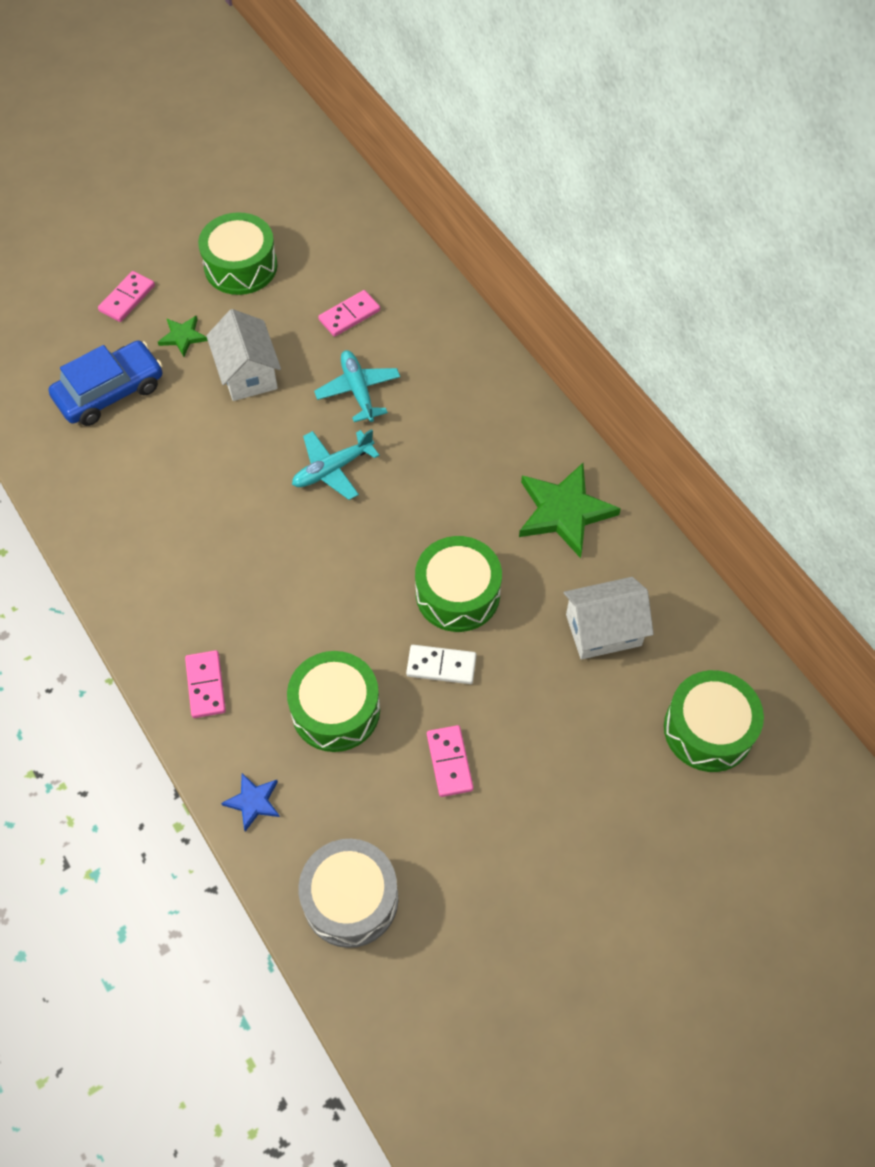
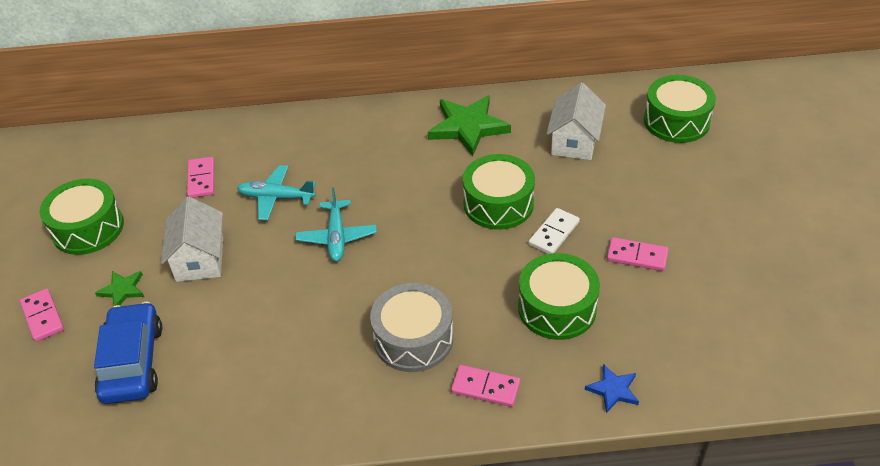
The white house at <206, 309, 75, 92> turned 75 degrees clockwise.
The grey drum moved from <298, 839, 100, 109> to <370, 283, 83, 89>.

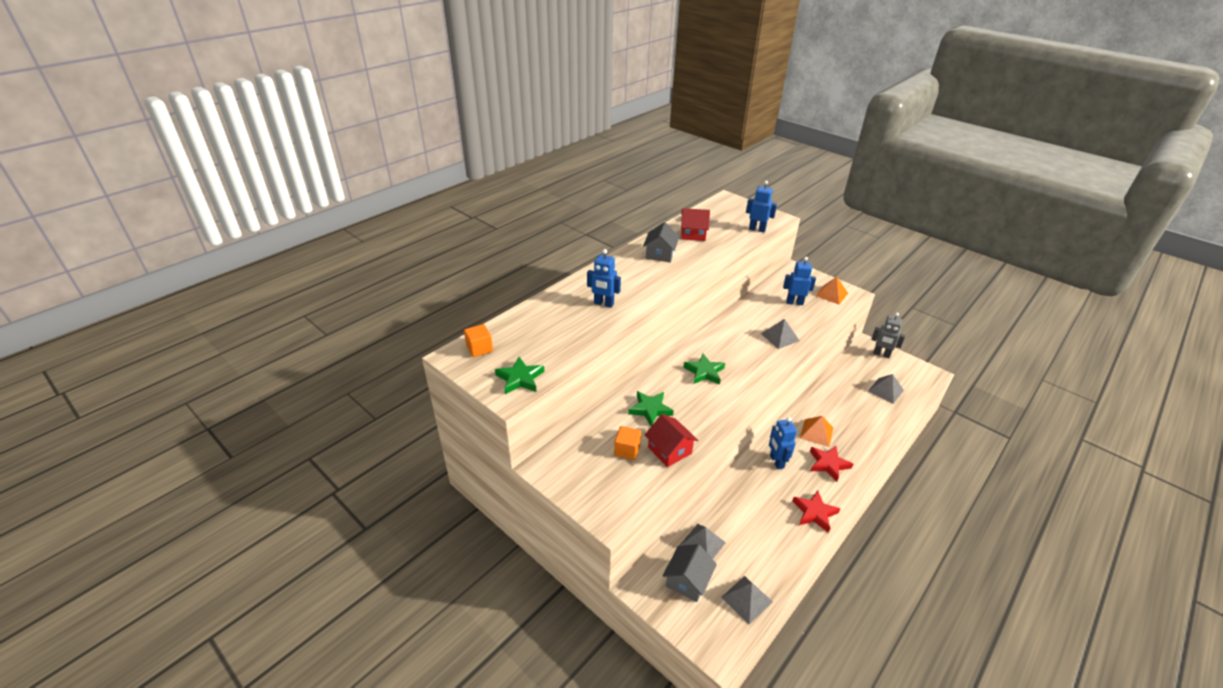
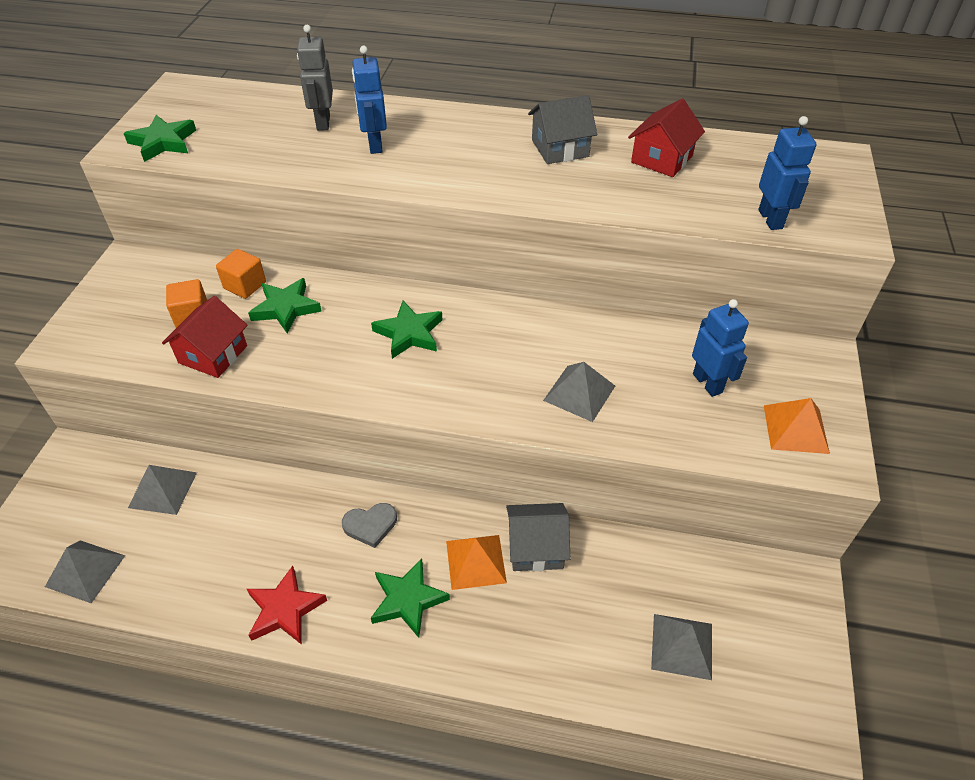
The orange cube moved from <464, 324, 29, 33> to <216, 249, 50, 50>.
The grey robot moved from <871, 312, 34, 46> to <297, 25, 36, 106>.
The blue robot at <769, 417, 28, 52> was replaced by the grey heart at <342, 503, 55, 45>.
The red star at <810, 446, 43, 36> became the green star at <371, 558, 79, 80>.
The grey house moved from <663, 544, 54, 58> to <506, 503, 64, 68>.
The red house at <681, 208, 29, 33> turned 60 degrees clockwise.

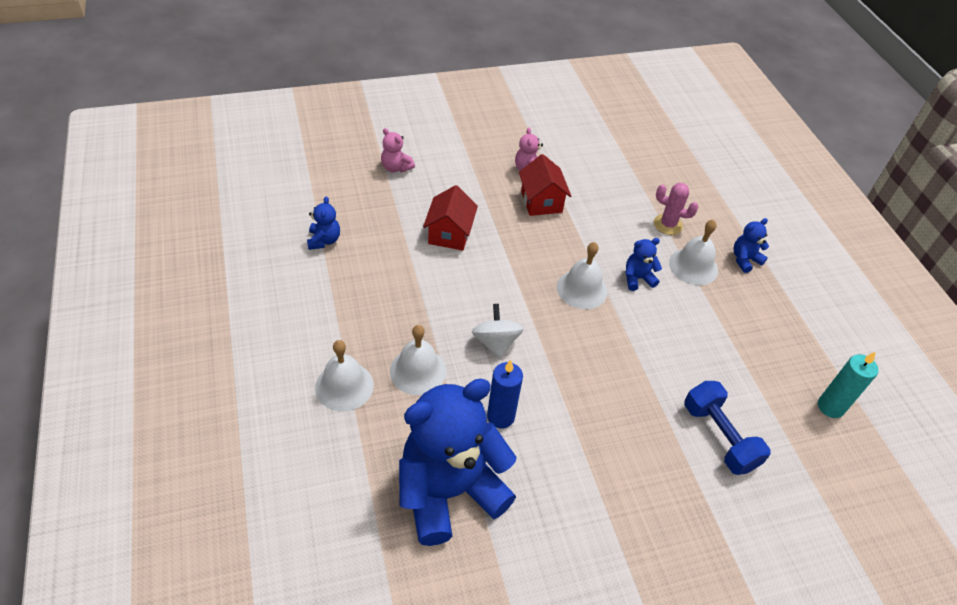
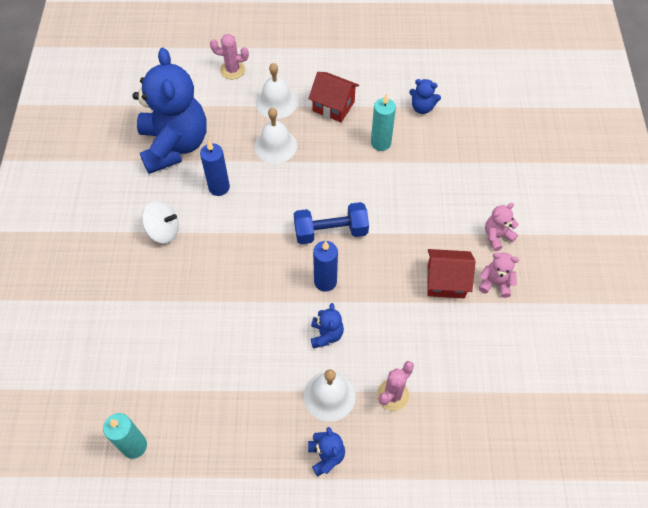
The white spinning top moved from <472, 304, 51, 55> to <142, 201, 37, 43>.
The pink cactus at <210, 34, 39, 45> appeared.
The blue dumbbell moved from <684, 381, 87, 94> to <294, 202, 75, 42>.
The red house moved from <423, 185, 55, 66> to <308, 72, 51, 50>.
The white bell at <557, 242, 51, 67> was replaced by the blue candle at <313, 241, 25, 51>.
The turquoise candle at <371, 93, 25, 58> appeared.
The pink teddy bear moved from <381, 128, 34, 44> to <485, 203, 34, 48>.

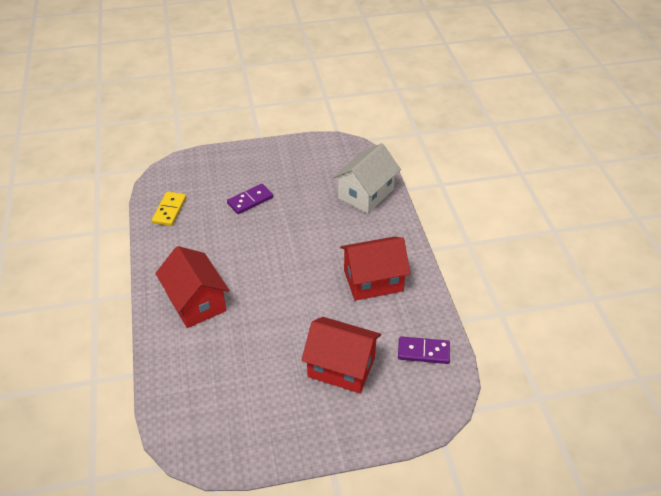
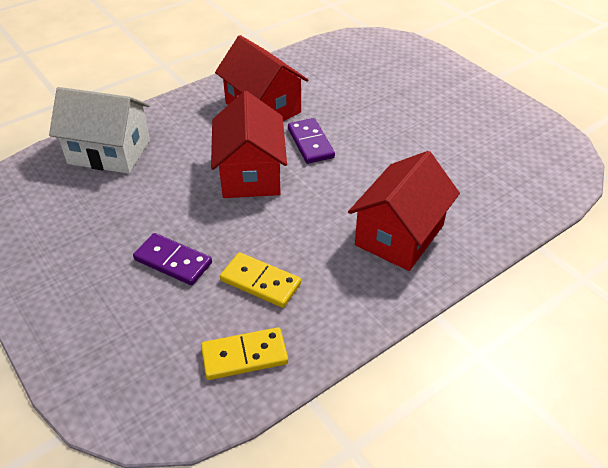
The red house moved from <301, 317, 80, 76> to <211, 91, 76, 107>.
The yellow domino at <220, 252, 81, 56> appeared.
The purple domino moved from <398, 336, 52, 28> to <288, 118, 47, 46>.

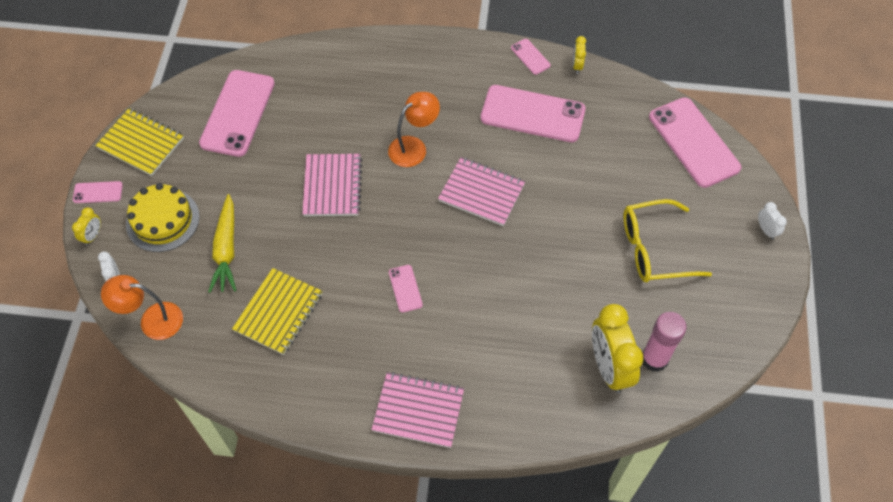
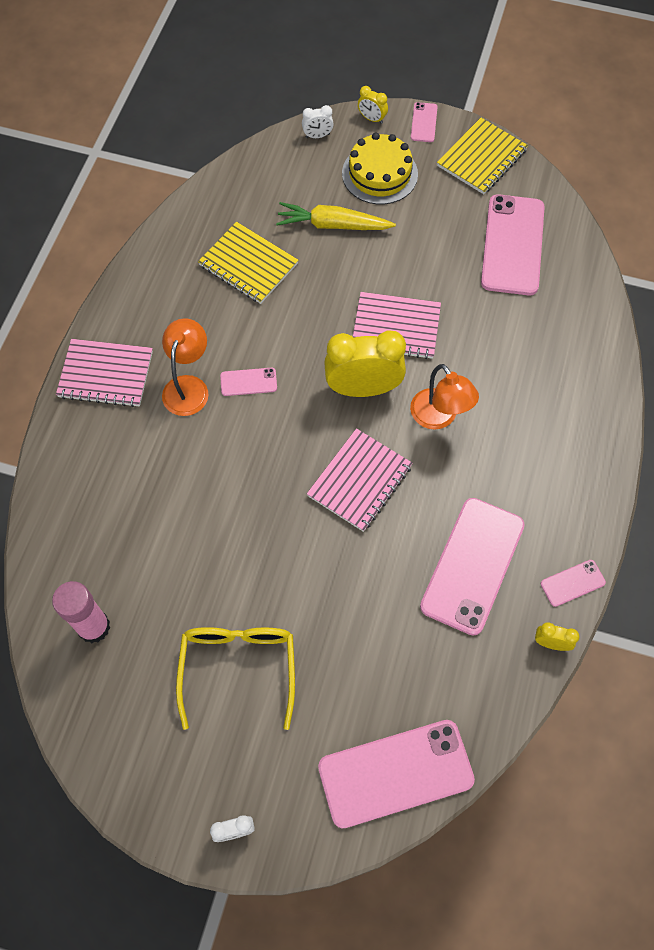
The pink notebook at <371, 372, 93, 76> turned 75 degrees clockwise.
The orange lamp moved from <101, 275, 82, 65> to <162, 318, 47, 98>.
The yellow clock moved from <592, 304, 51, 89> to <324, 330, 82, 67>.
The pink phone at <199, 70, 76, 87> turned 75 degrees clockwise.

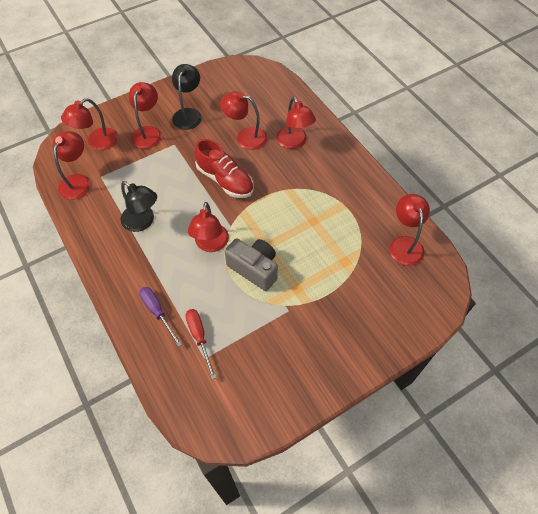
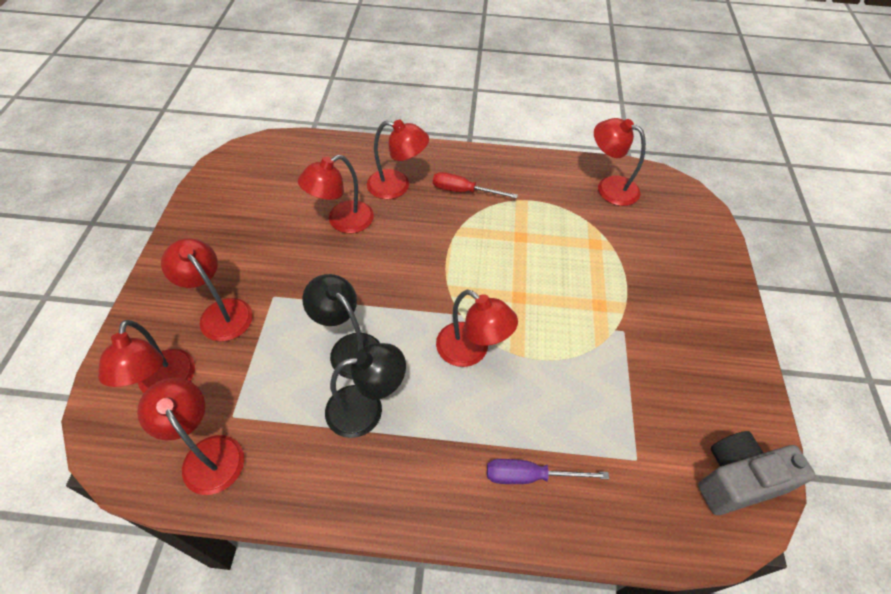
The black lamp moved from <172, 64, 30, 66> to <302, 274, 78, 105>.
The red screwdriver moved from <185, 309, 31, 70> to <433, 172, 85, 27>.
The grey camera moved from <225, 238, 53, 53> to <698, 431, 117, 84>.
The red shoe at <194, 139, 60, 59> disappeared.

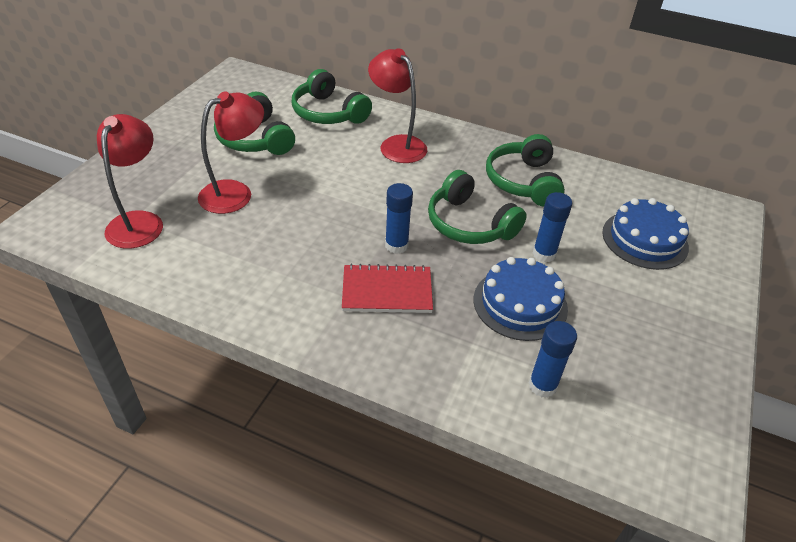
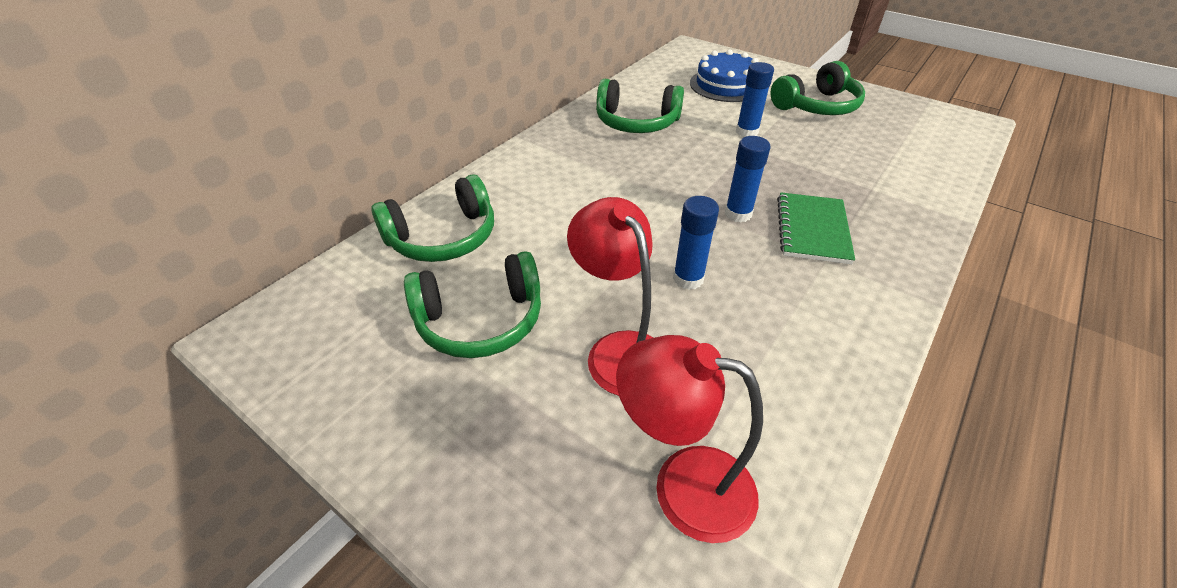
The blue glue stick moved from <529, 321, 48, 77> to <673, 196, 46, 94>.
The green headphones moved from <428, 170, 99, 74> to <770, 61, 95, 54>.
The red notebook at <342, 263, 91, 50> became the green notebook at <777, 192, 78, 72>.
The red lamp at <368, 48, 59, 115> disappeared.
The blue cake at <473, 257, 95, 84> disappeared.

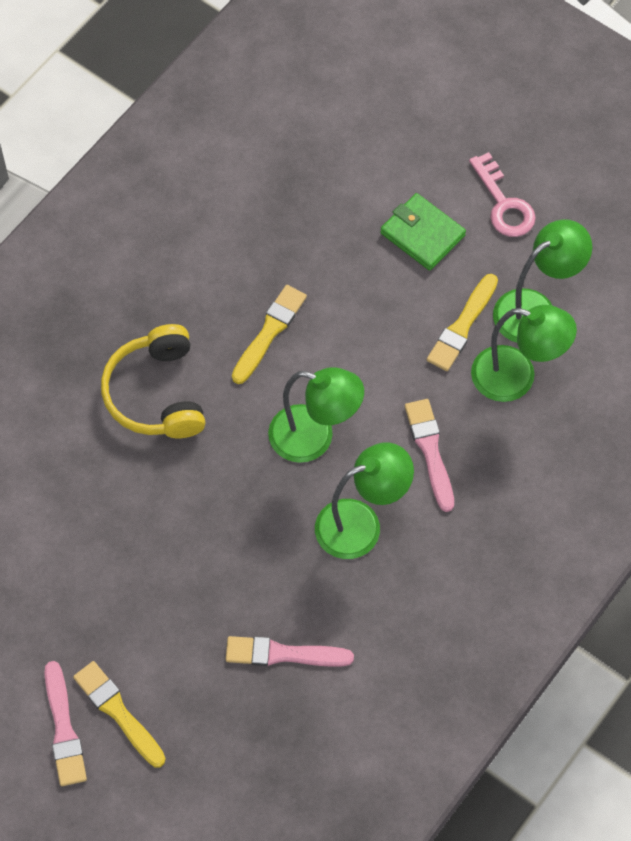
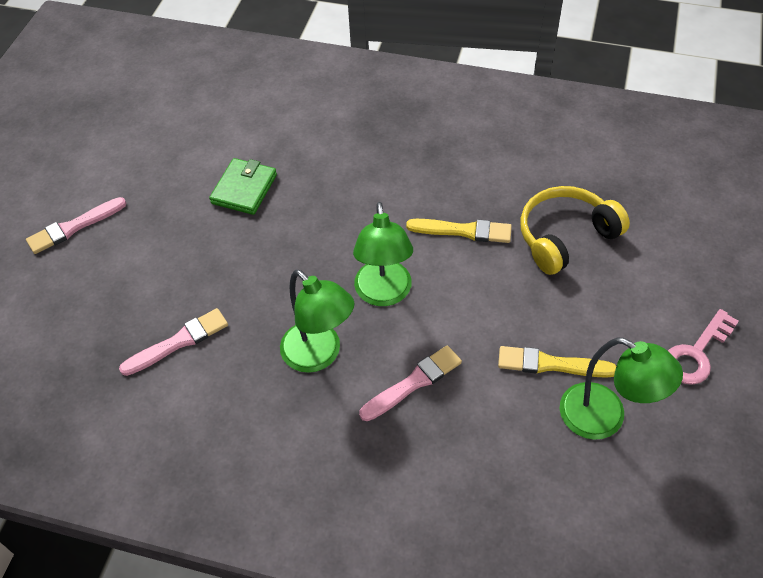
The pink brush at <226, 636, 128, 31> turned 75 degrees clockwise.
The green wallet moved from <380, 193, 86, 78> to <209, 158, 68, 57>.
The yellow headphones moved from <101, 324, 105, 114> to <520, 186, 110, 89>.
The yellow brush at <73, 661, 93, 106> disappeared.
The green lamp at <471, 305, 106, 97> disappeared.

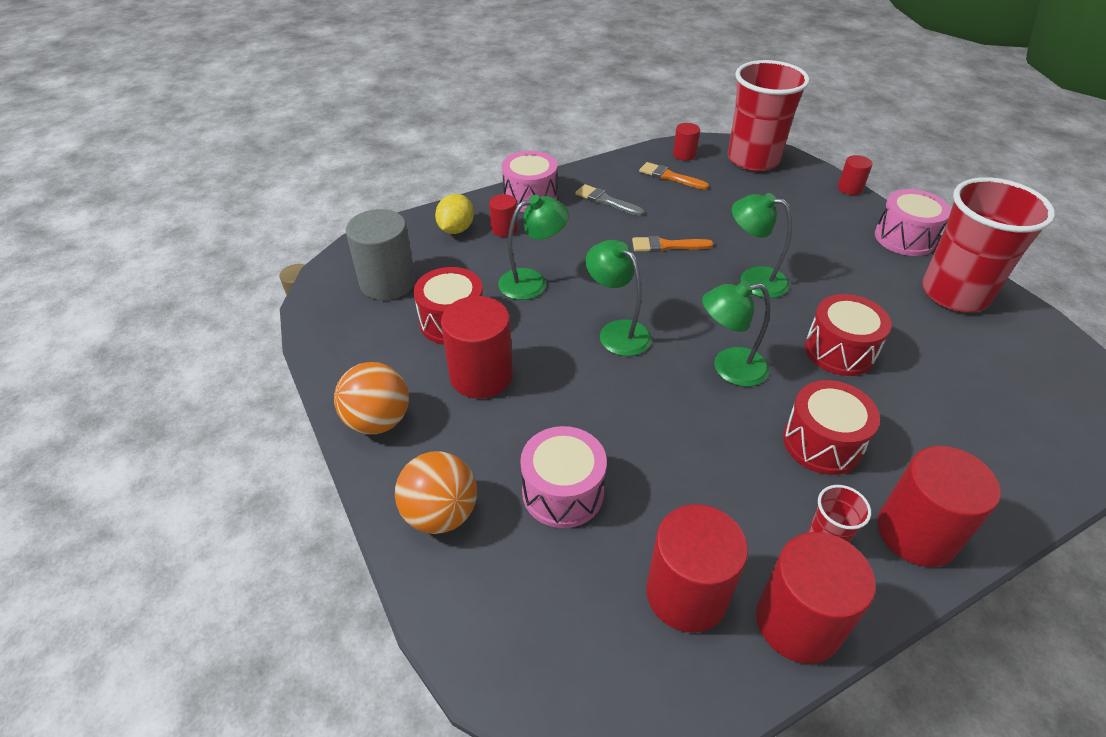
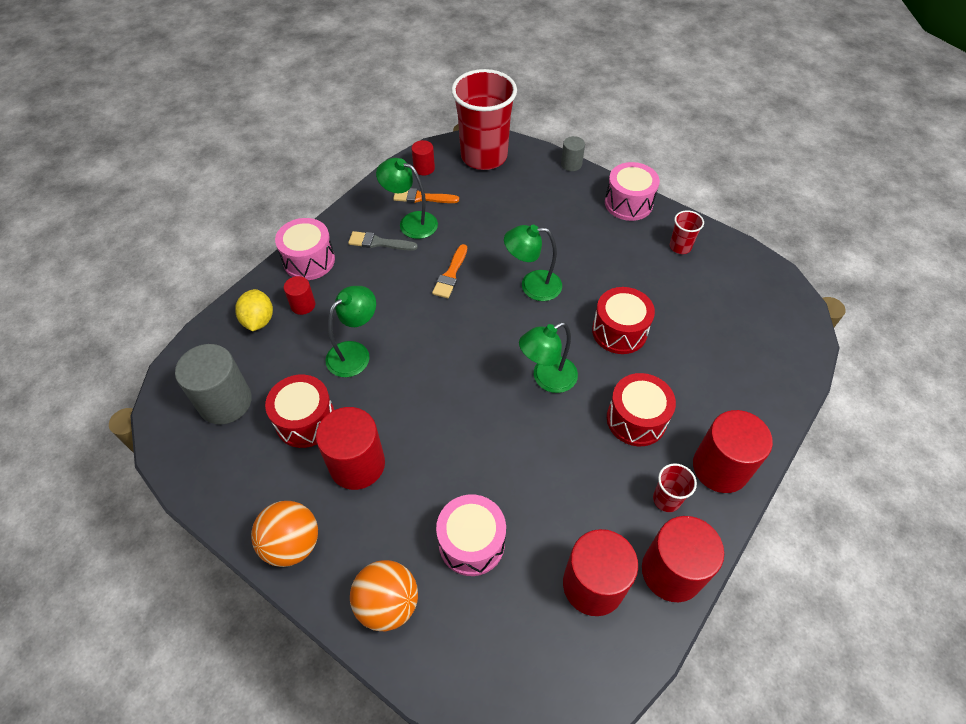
The green lamp moved from <585, 240, 67, 116> to <376, 158, 62, 81>.
The orange brush at <632, 236, 81, 16> turned 45 degrees counterclockwise.
The red cylinder at <838, 155, 34, 40> became the grey cylinder at <561, 136, 24, 35>.
The red cup at <922, 177, 133, 135> changed to 0.43 times the size.

